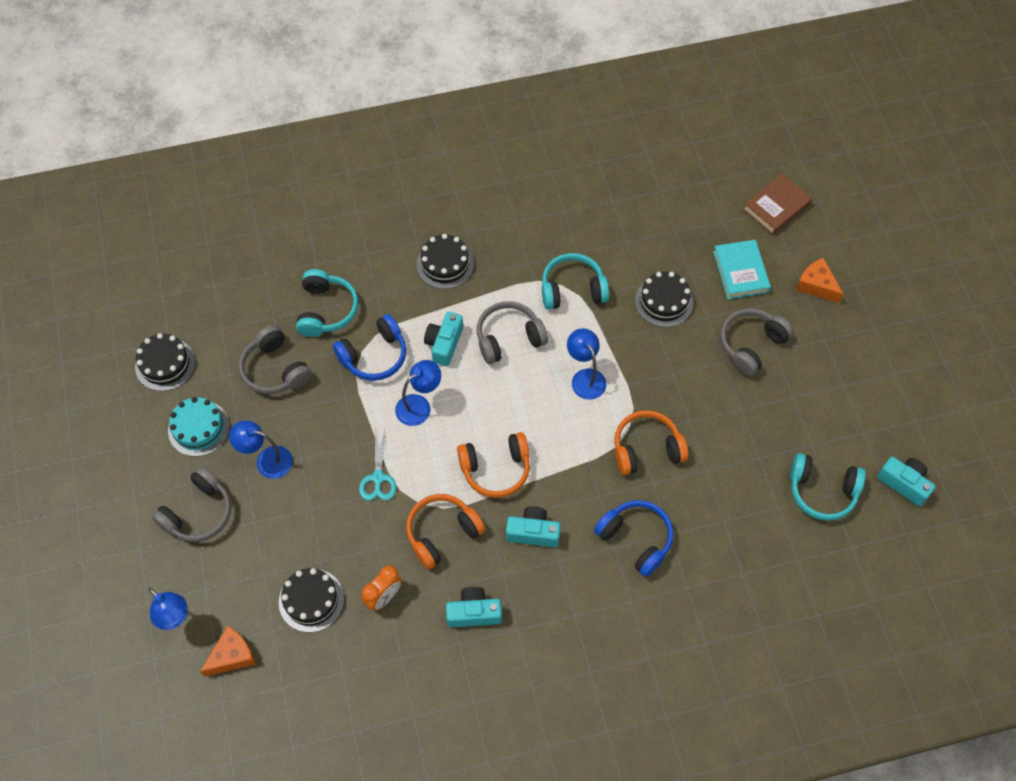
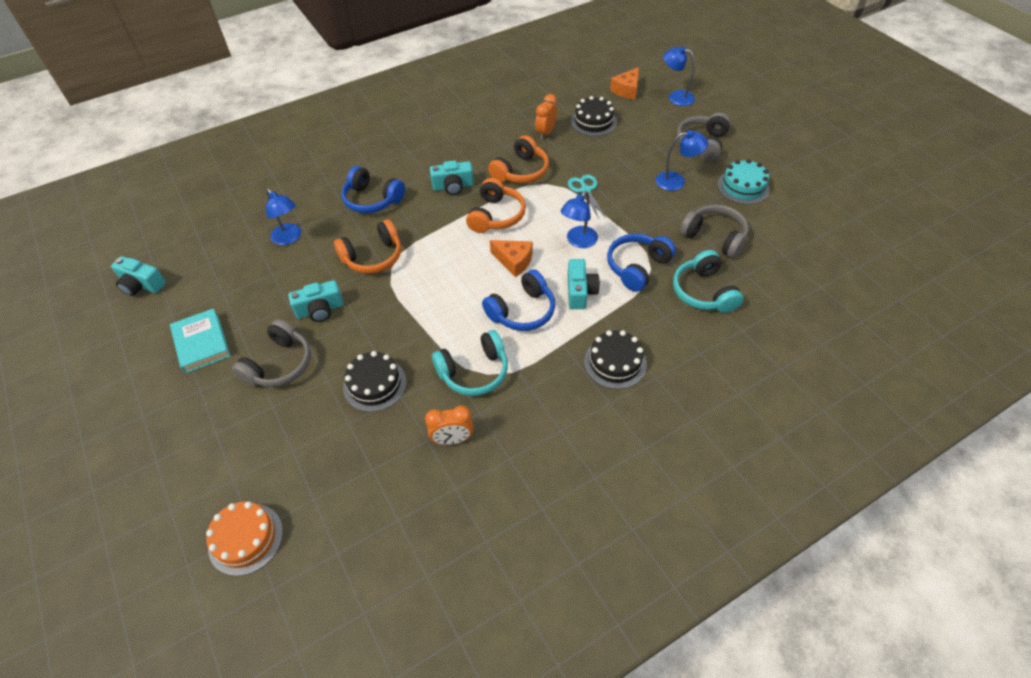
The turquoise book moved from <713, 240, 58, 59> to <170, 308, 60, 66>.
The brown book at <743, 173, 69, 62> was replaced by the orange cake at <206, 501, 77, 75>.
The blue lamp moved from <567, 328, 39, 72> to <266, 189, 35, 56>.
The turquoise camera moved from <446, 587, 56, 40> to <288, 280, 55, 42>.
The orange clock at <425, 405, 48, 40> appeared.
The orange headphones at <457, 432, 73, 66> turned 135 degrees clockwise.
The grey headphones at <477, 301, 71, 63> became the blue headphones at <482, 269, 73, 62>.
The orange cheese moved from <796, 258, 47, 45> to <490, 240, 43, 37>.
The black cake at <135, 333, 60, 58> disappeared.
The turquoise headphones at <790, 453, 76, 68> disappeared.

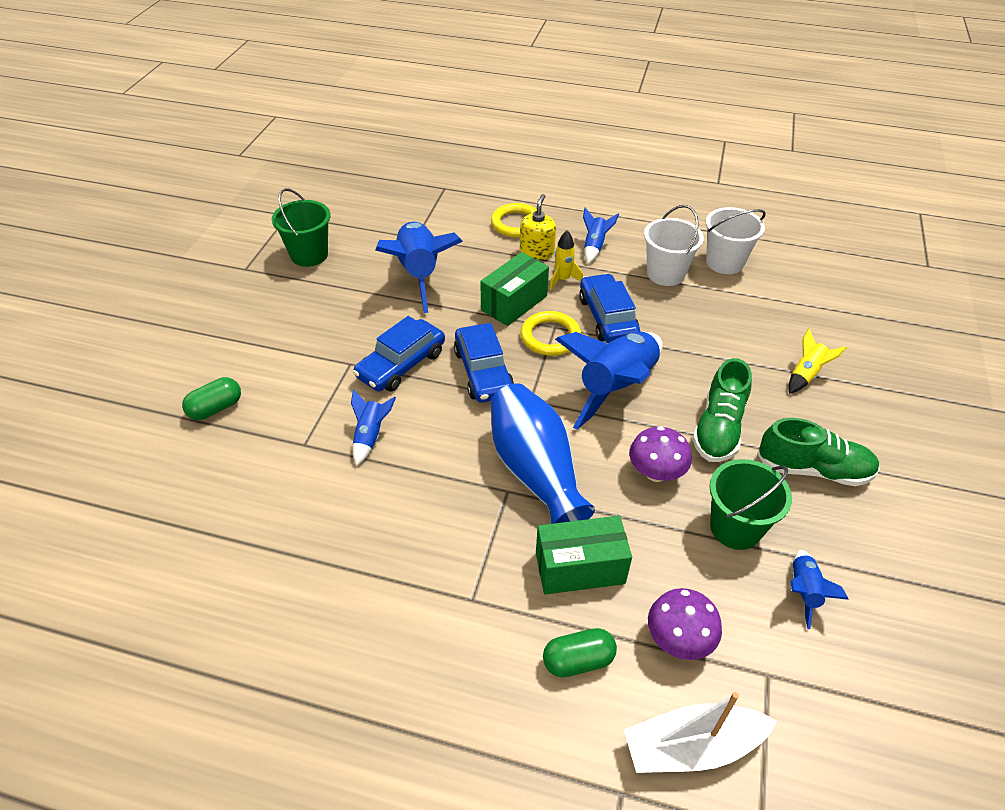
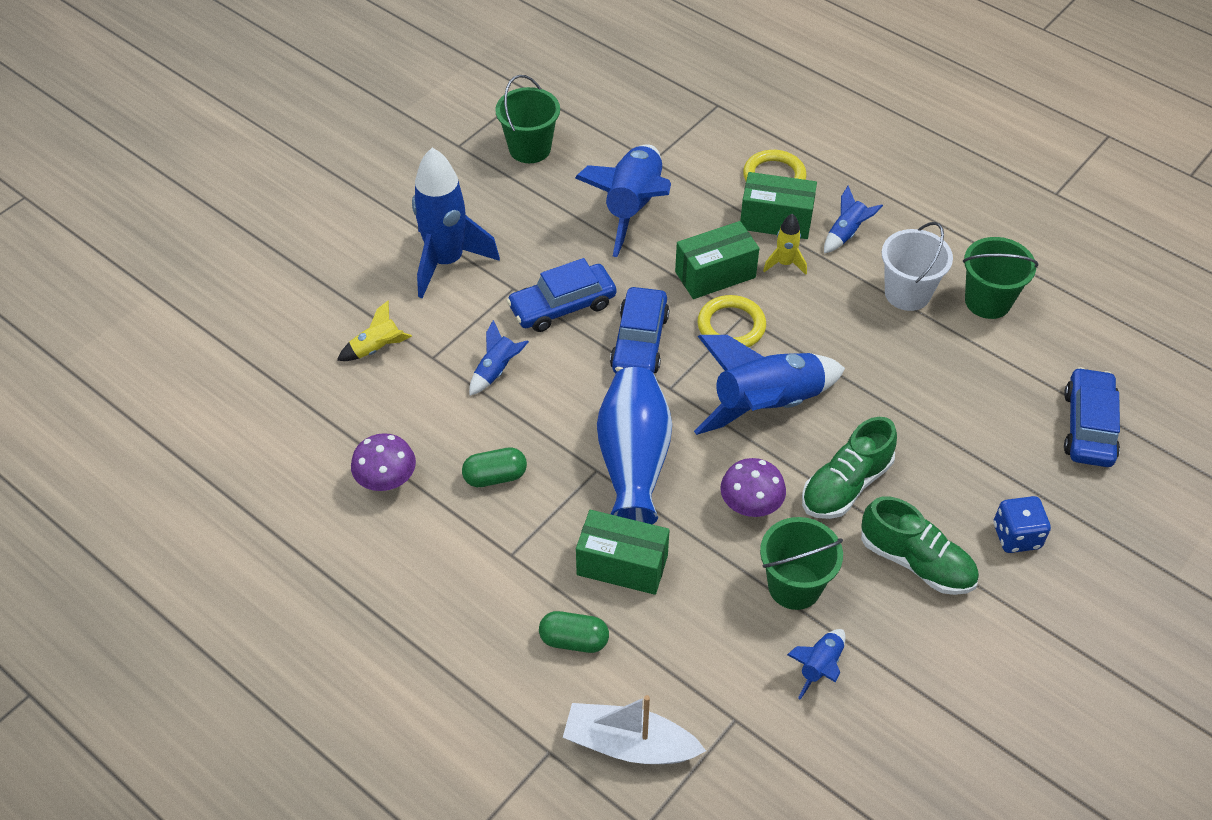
The yellow rocket moved from <788, 328, 59, 66> to <337, 300, 75, 61>.
The purple mushroom moved from <648, 588, 74, 72> to <351, 433, 65, 58>.
The blue rocket at <412, 148, 88, 150> appeared.
The green capsule moved from <182, 377, 59, 43> to <462, 447, 65, 40>.
The yellow soap dispenser at <520, 194, 36, 66> was replaced by the green box at <740, 172, 77, 67>.
The white bucket at <706, 207, 60, 67> became the green bucket at <963, 237, 75, 82>.
The blue dice at <994, 496, 57, 57> appeared.
The blue car moved from <579, 273, 61, 70> to <1064, 367, 56, 100>.

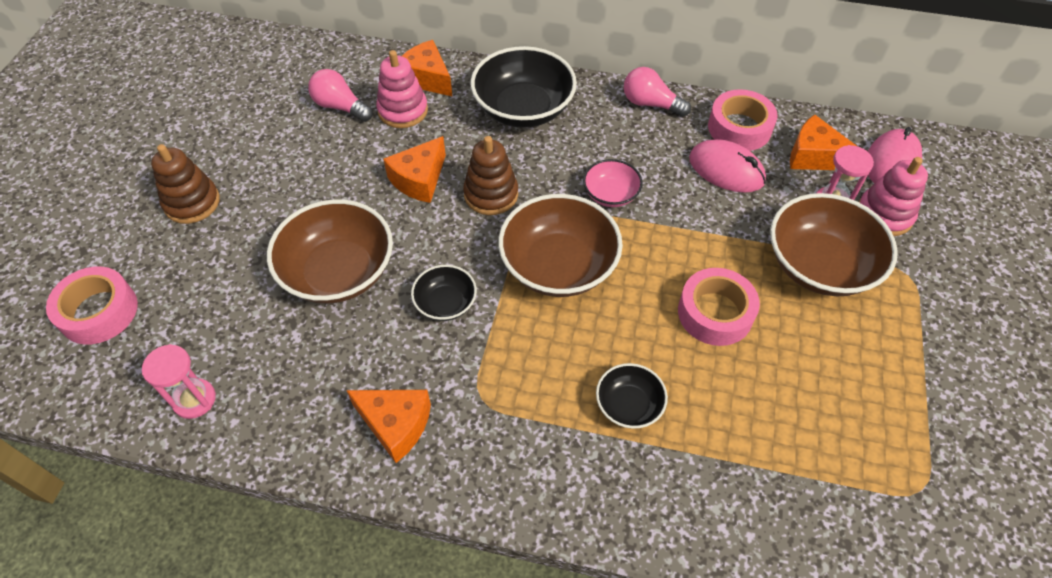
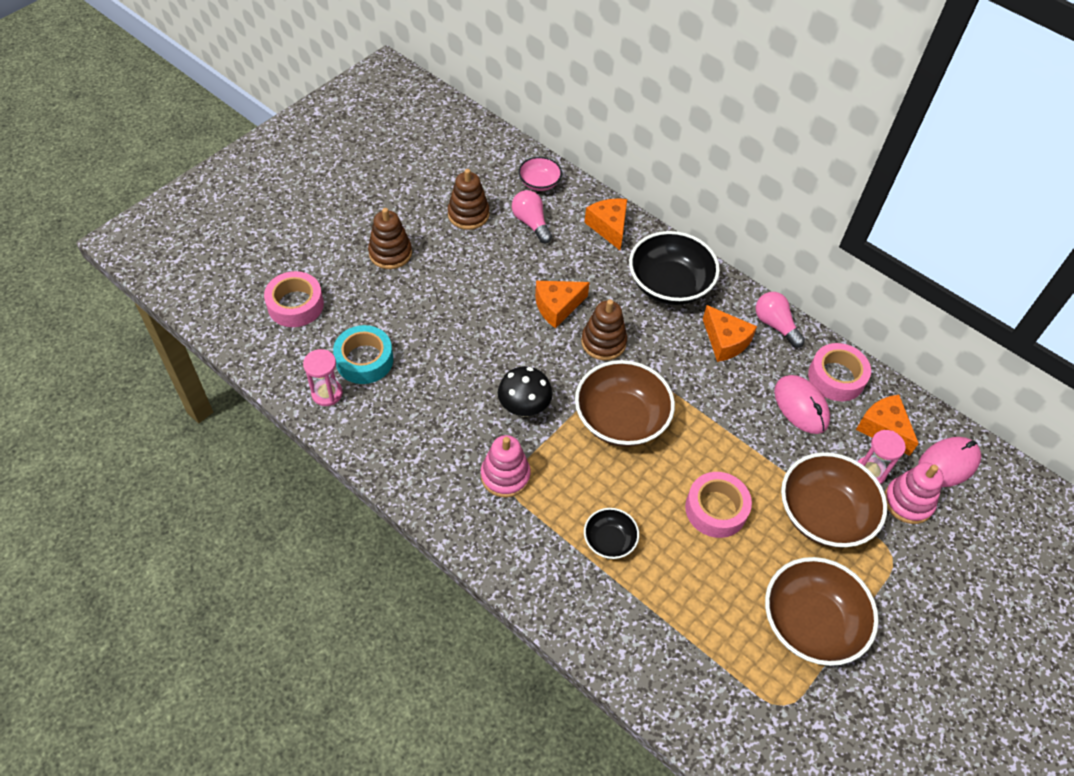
The turquoise tape at <333, 325, 60, 59> appeared.
The brown stacking toy at <448, 169, 41, 61> appeared.
The pink stacking toy moved from <376, 50, 52, 78> to <481, 435, 50, 63>.
The black bowl at <411, 265, 66, 56> was replaced by the black mushroom at <498, 366, 54, 51>.
The pink bowl moved from <583, 159, 60, 48> to <518, 157, 44, 34>.
The orange cheese moved from <346, 390, 85, 73> to <703, 305, 54, 57>.
The brown bowl moved from <267, 199, 126, 105> to <765, 557, 114, 109>.

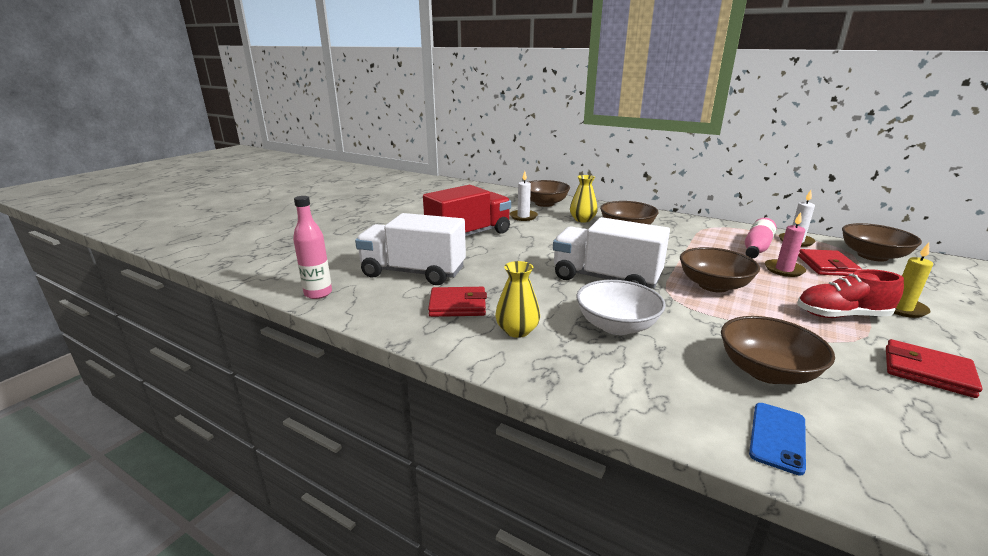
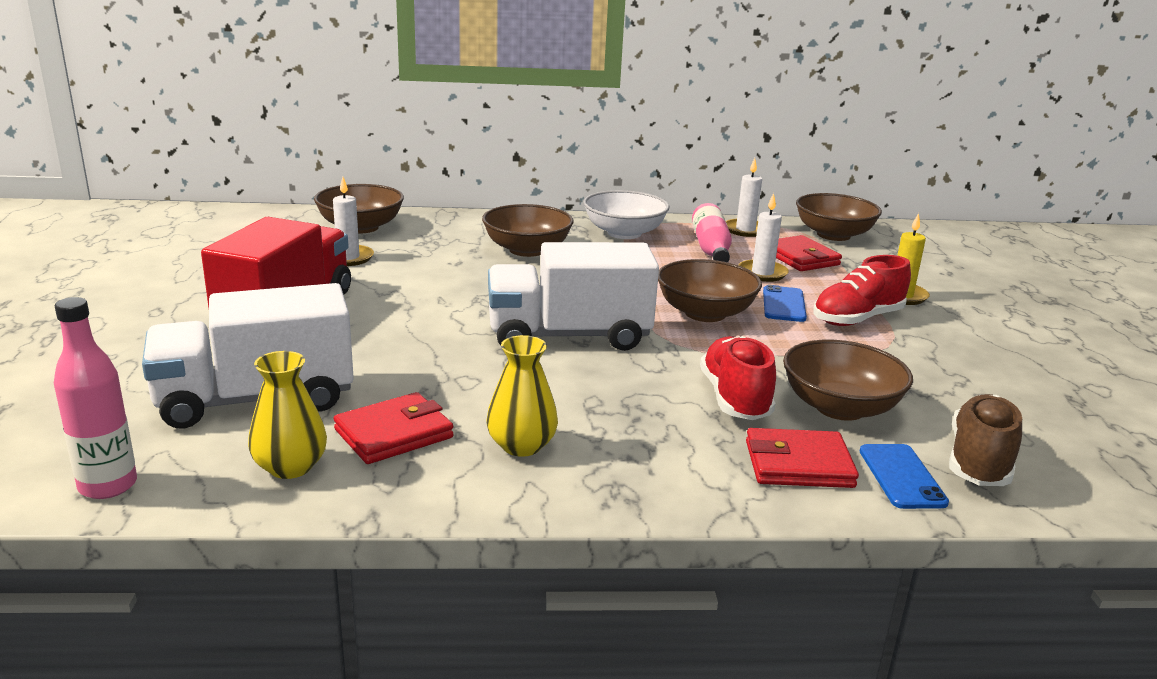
The yellow vase moved from <570, 175, 28, 48> to <248, 351, 79, 128>.
The white bowl moved from <576, 280, 89, 55> to <583, 190, 86, 49>.
The red shoe at <700, 336, 76, 84> appeared.
The pink candle at <765, 212, 41, 65> became the white candle at <738, 193, 51, 89>.
The red wallet moved from <886, 339, 97, 59> to <746, 428, 113, 60>.
The blue phone at <763, 285, 44, 37> appeared.
The brown shoe at <949, 394, 73, 92> appeared.

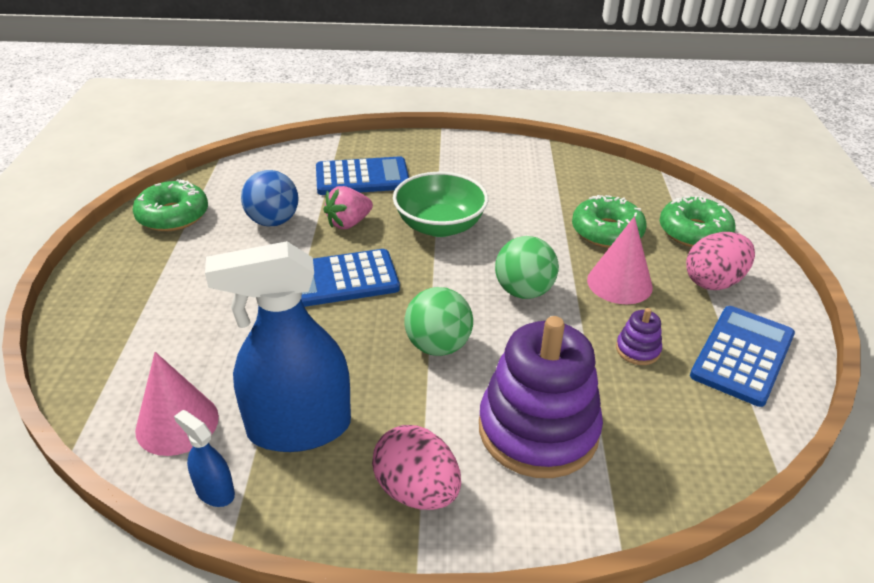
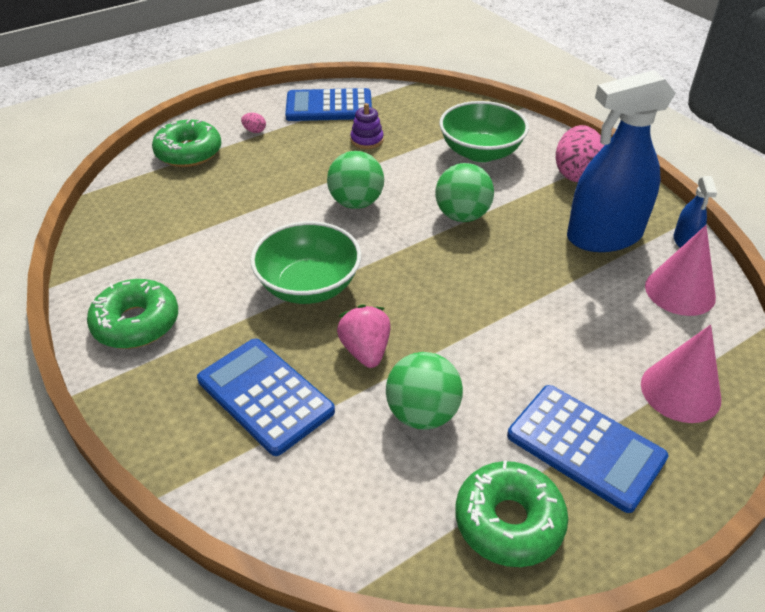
The green donut moved from <572, 195, 74, 53> to <87, 279, 91, 70>.
The pink egg at <686, 232, 69, 58> changed to 0.43 times the size.
The pink strawberry at <323, 186, 50, 43> turned 120 degrees counterclockwise.
The blue ball at <241, 170, 58, 56> became the green ball at <386, 352, 77, 78>.
The purple stacking toy at <479, 316, 124, 162> was replaced by the green bowl at <439, 101, 90, 61>.
The blue calculator moved from <301, 249, 99, 58> to <507, 385, 161, 128>.
The blue spray bottle at <205, 241, 146, 211> turned 120 degrees clockwise.
The pink cone moved from <587, 216, 66, 88> to <641, 325, 80, 98>.

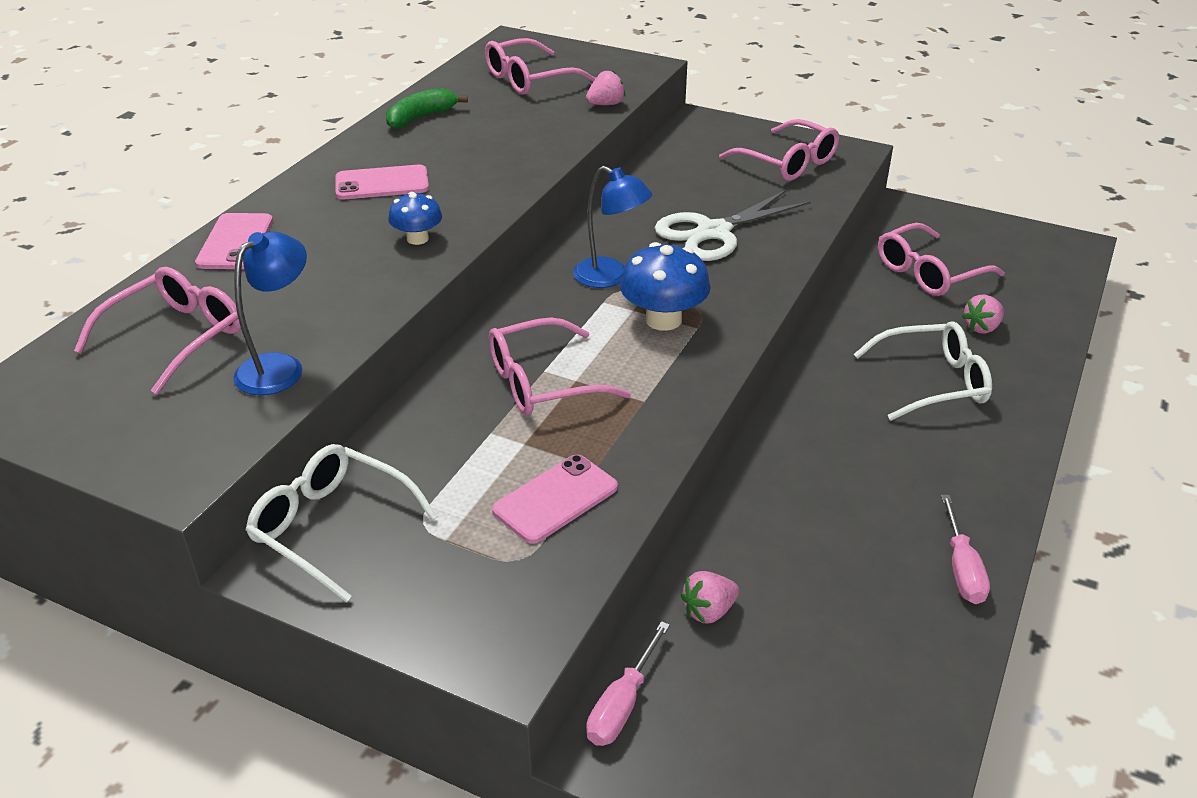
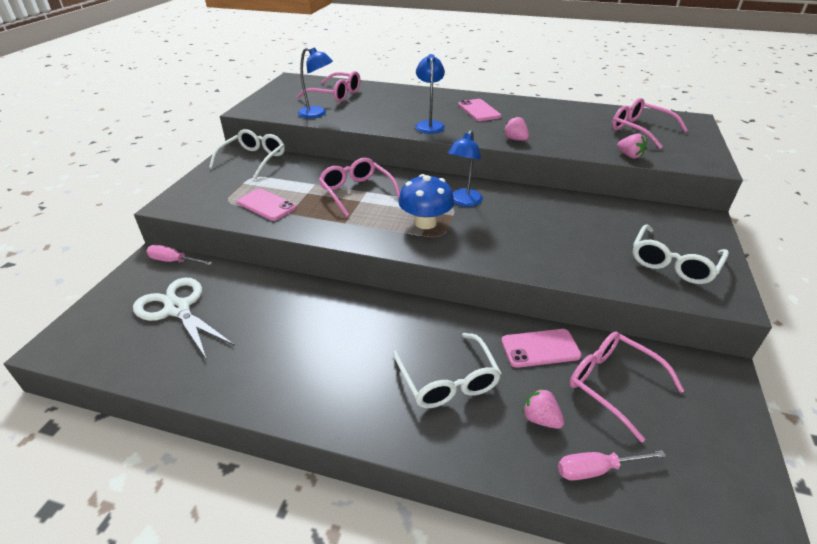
The white scissors moved from <655, 189, 156, 72> to <133, 278, 102, 82>.
The blue mushroom at <388, 192, 54, 53> was replaced by the blue lamp at <415, 54, 30, 80>.
The pink phone moved from <195, 213, 78, 56> to <501, 329, 81, 39>.
The pink strawberry moved from <681, 571, 58, 53> to <503, 116, 26, 25>.
The pink screwdriver moved from <941, 495, 49, 109> to <558, 450, 108, 31>.
The pink glasses at <719, 119, 120, 62> became the white glasses at <633, 224, 96, 60>.
The green banana at <386, 88, 82, 41> disappeared.

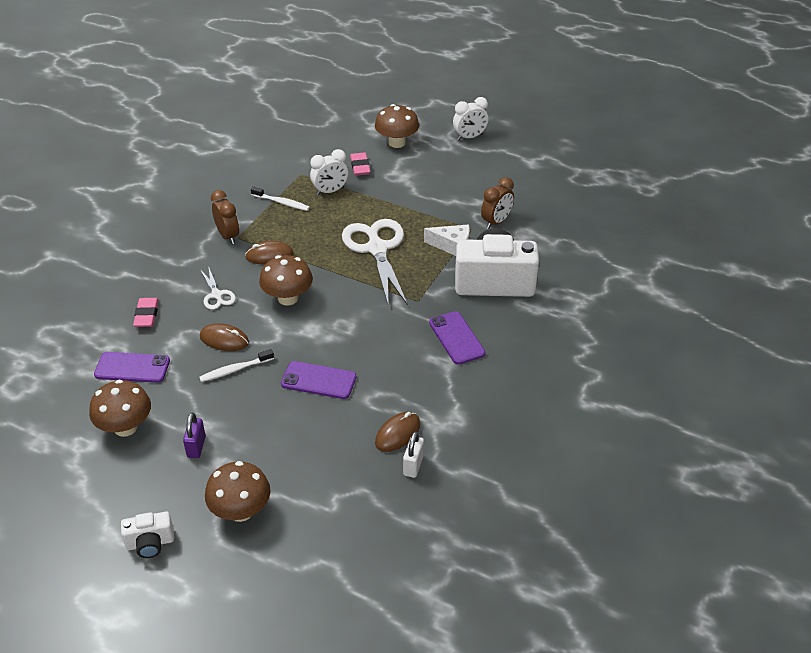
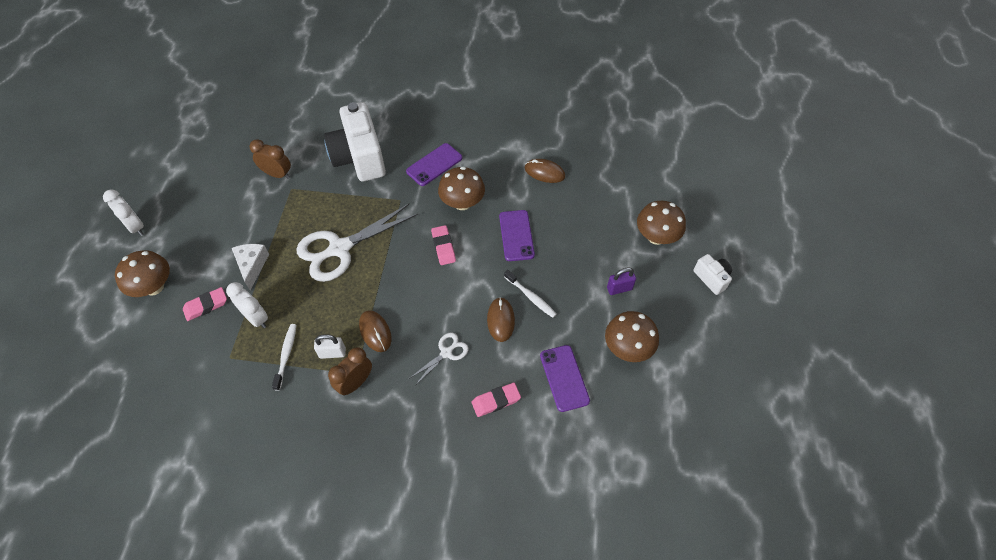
The white cheese moved from <424, 225, 46, 31> to <232, 244, 37, 46>.
The white padlock moved from <403, 431, 21, 47> to <314, 334, 32, 25>.
The pink eraser at <431, 225, 25, 40> appeared.
The brown mushroom moved from <259, 255, 54, 50> to <438, 166, 47, 44>.

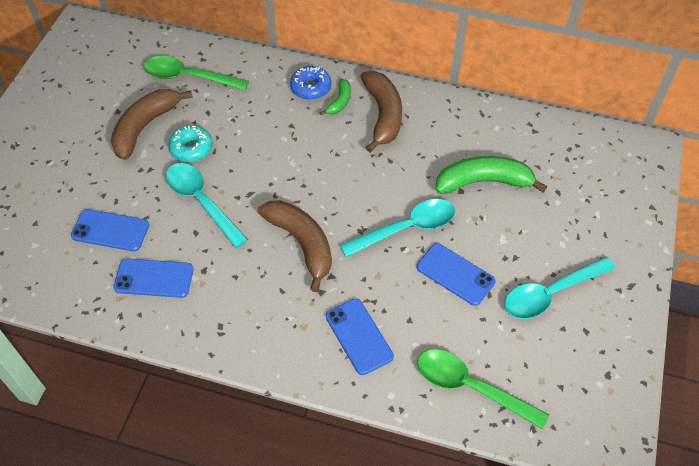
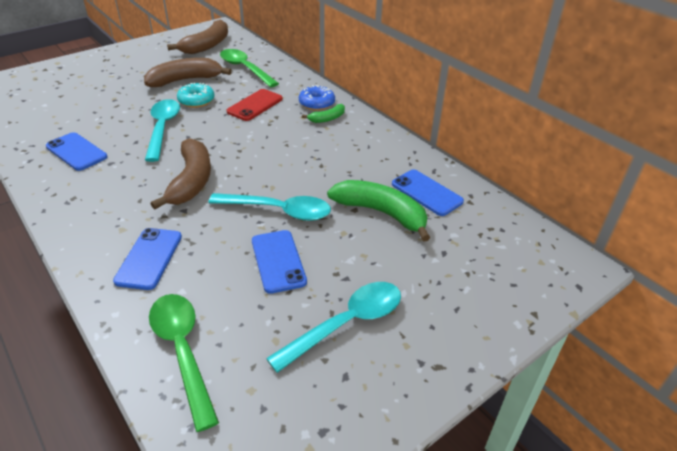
The brown banana moved from <360, 71, 42, 82> to <167, 20, 61, 34>.
The red phone at <227, 89, 56, 32> appeared.
The turquoise spoon at <504, 257, 112, 62> turned 135 degrees clockwise.
The blue phone moved from <71, 209, 78, 42> to <392, 169, 72, 47>.

